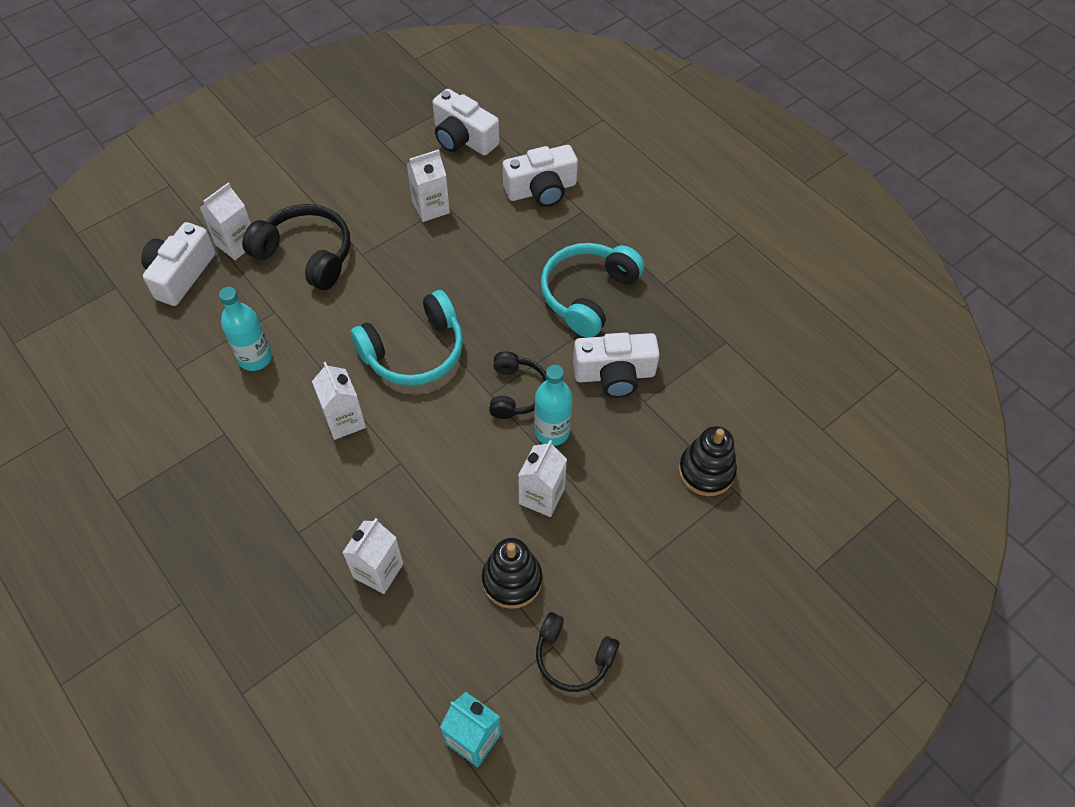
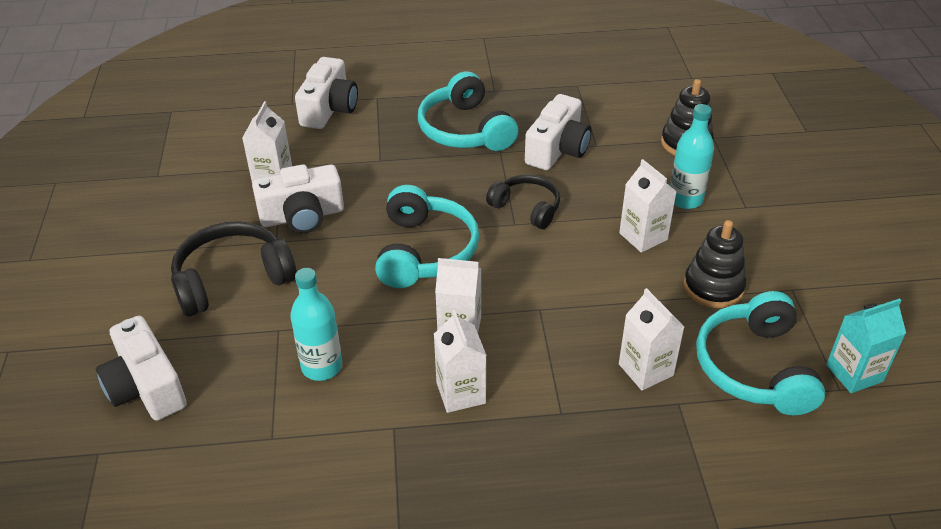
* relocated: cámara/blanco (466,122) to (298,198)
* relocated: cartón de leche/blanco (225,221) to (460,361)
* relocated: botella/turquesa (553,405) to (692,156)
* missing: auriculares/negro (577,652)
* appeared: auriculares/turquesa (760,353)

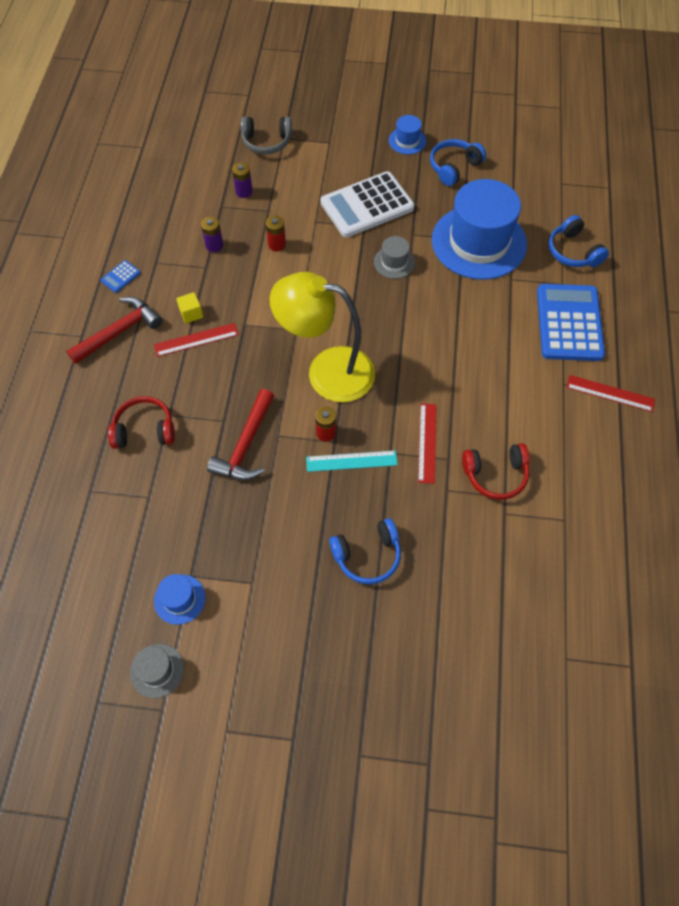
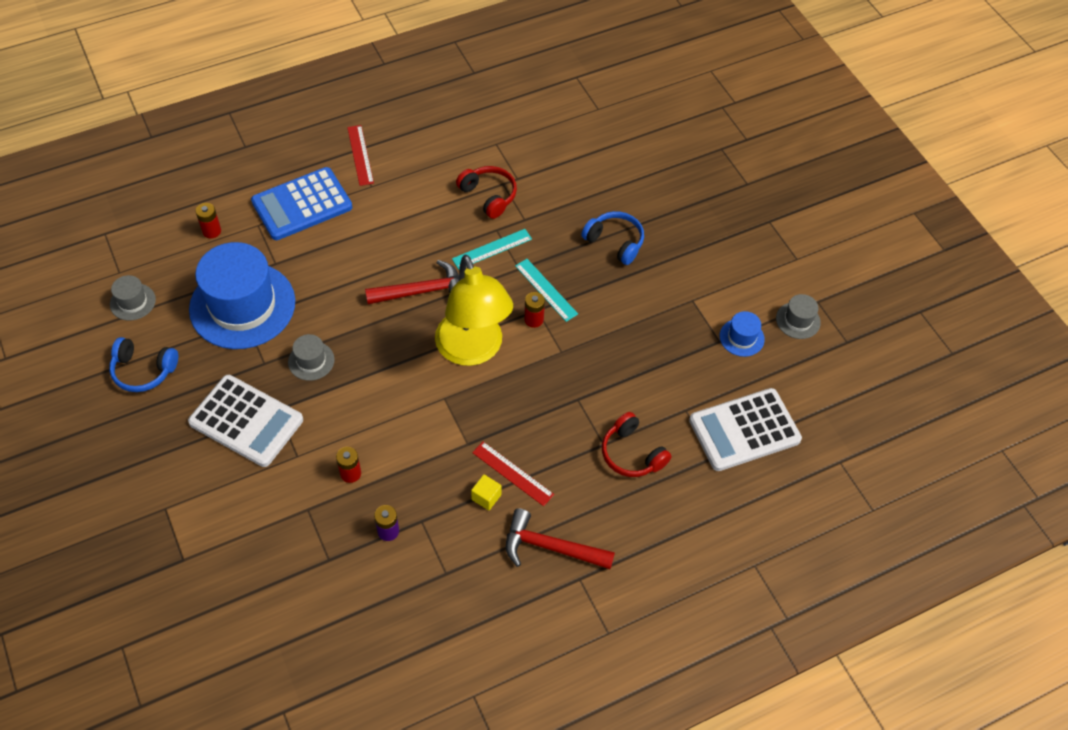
* missing: sombrero/azul (407,134)
* missing: auriculares/gris (266,135)
* missing: pila/morado (242,180)
* exchanged: auriculares/azul (578,241) to pila/rojo (208,220)
* missing: calculadora/azul (120,276)
* relocated: martillo/rojo (240,434) to (412,282)
* colour: regla/rojo (427,444) to regla/turquesa (492,249)
* appeared: sombrero/gris (133,298)
* appeared: calculadora/blanco (745,429)

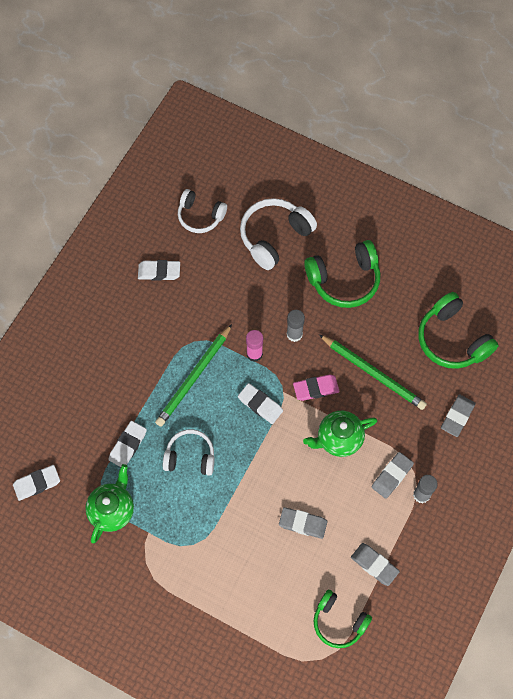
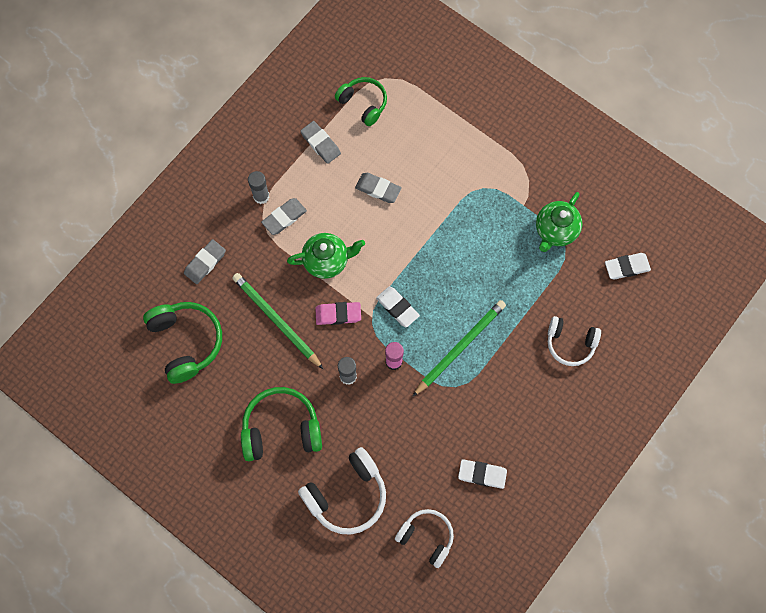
* missing: goma de borrar/blanco (127,444)
* relocated: auriculares/blanco (189,452) to (574,341)

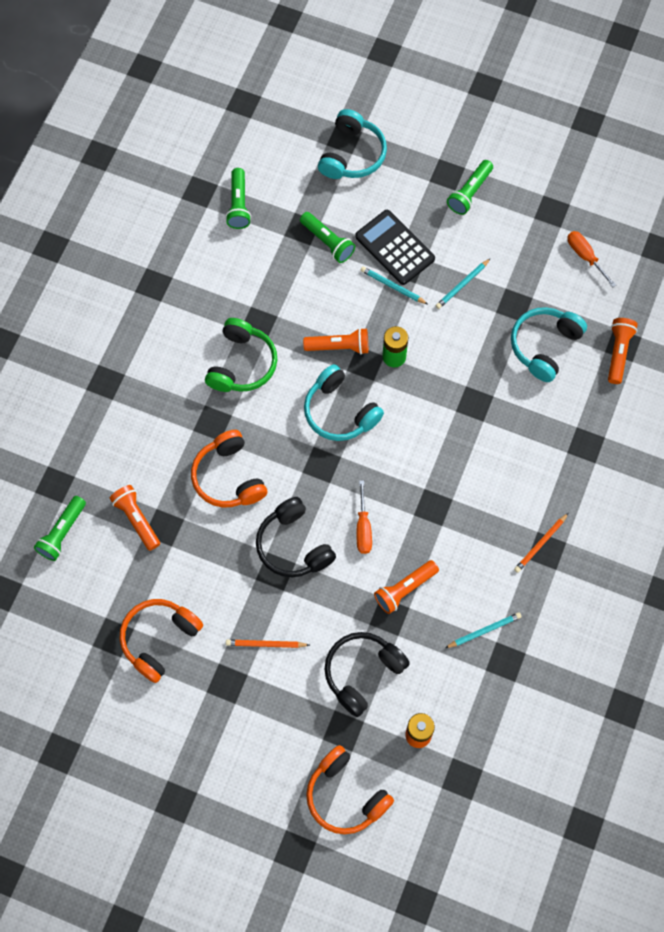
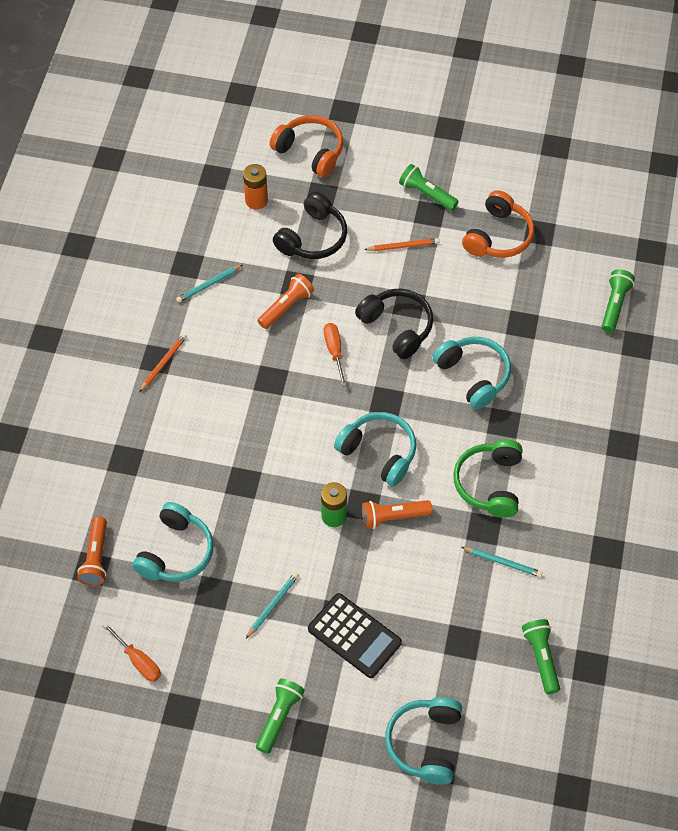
* relocated: lámpara de mano/verde (327,237) to (429,187)
* relocated: lápiz/turquesa (394,285) to (502,562)
* colour: auriculares/naranja (229,469) to auriculares/turquesa (471,373)
* missing: lámpara de mano/naranja (135,518)

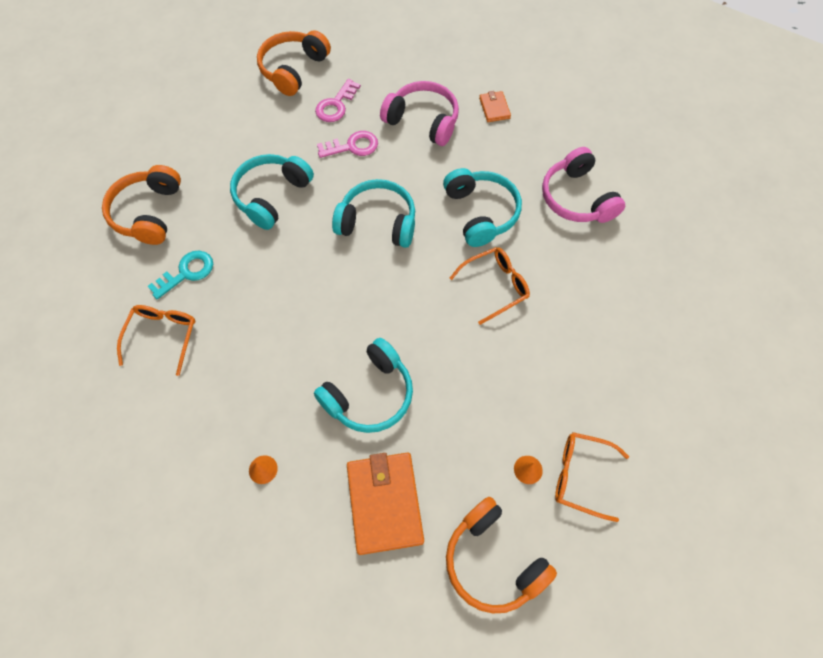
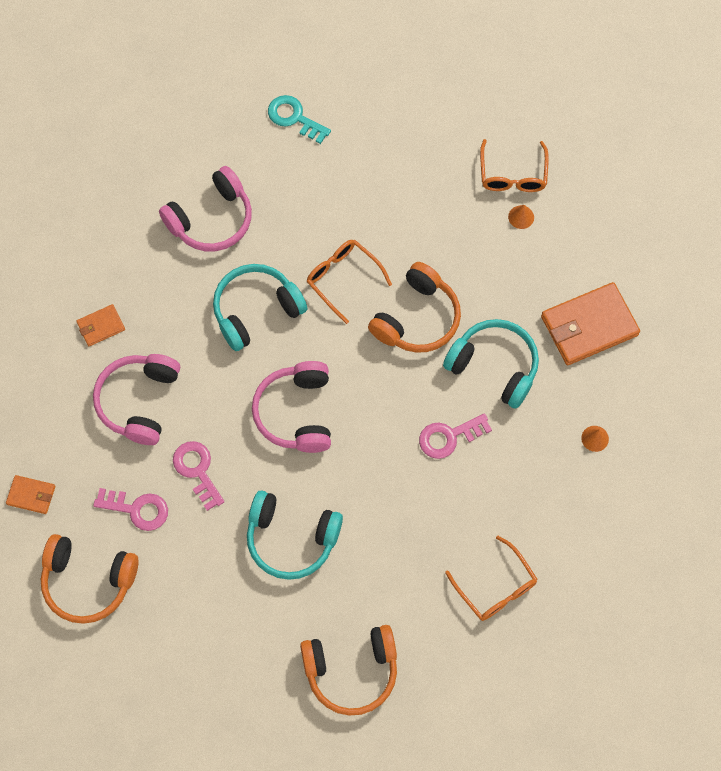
* colour: auriculares/turquesa (373,213) to auriculares/rosa (291,407)
* relocated: llave/turquesa (180,275) to (299,119)
* spun: gafas/naranja (156,340) = (491,578) 120 degrees counterclockwise
* relocated: auriculares/naranja (501,555) to (414,307)
* appeared: llave/rosa (455,436)
* appeared: cartera/naranja (30,494)

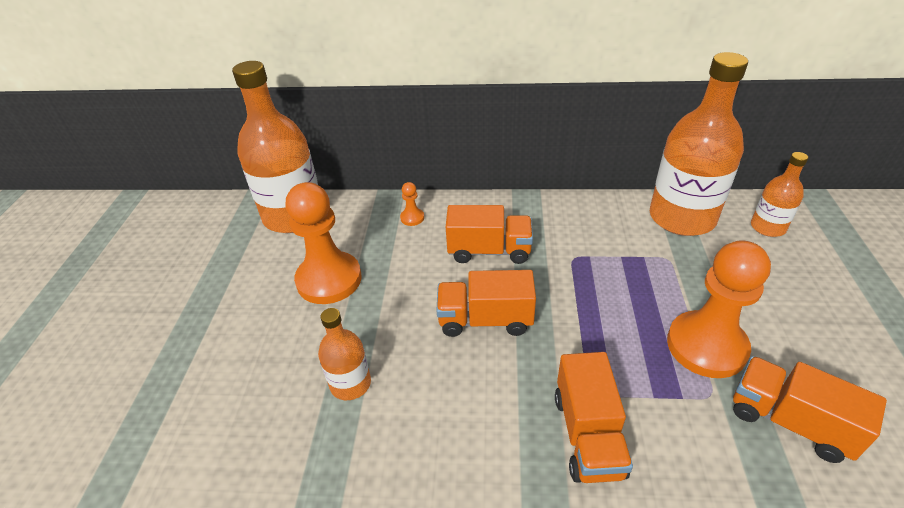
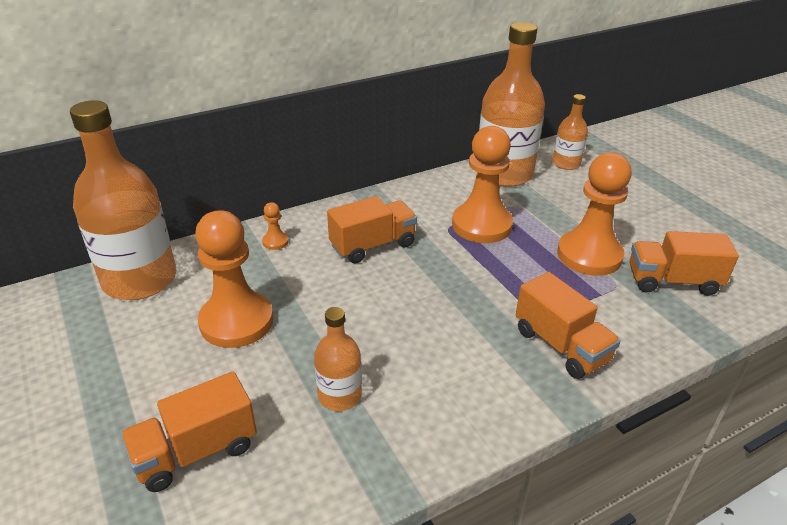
* relocated: camión/naranja (486,303) to (189,431)
* appeared: peón/naranja (482,184)

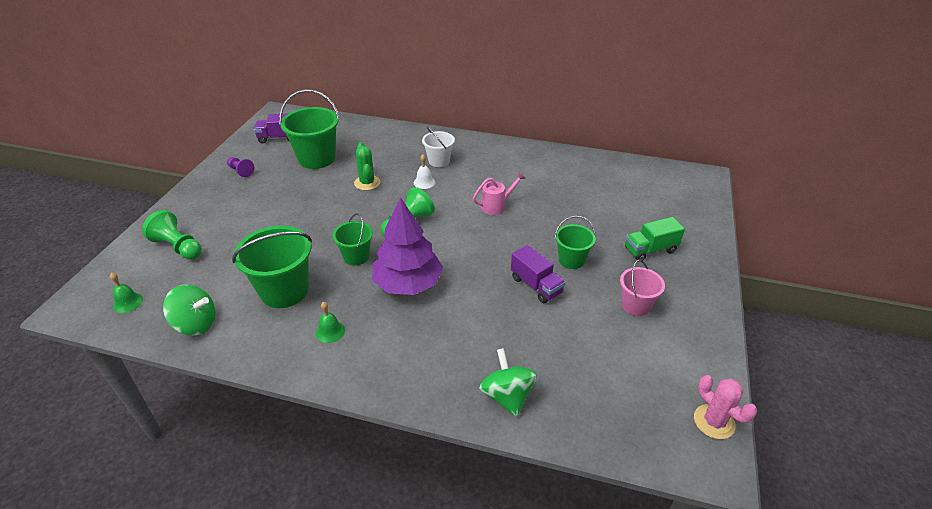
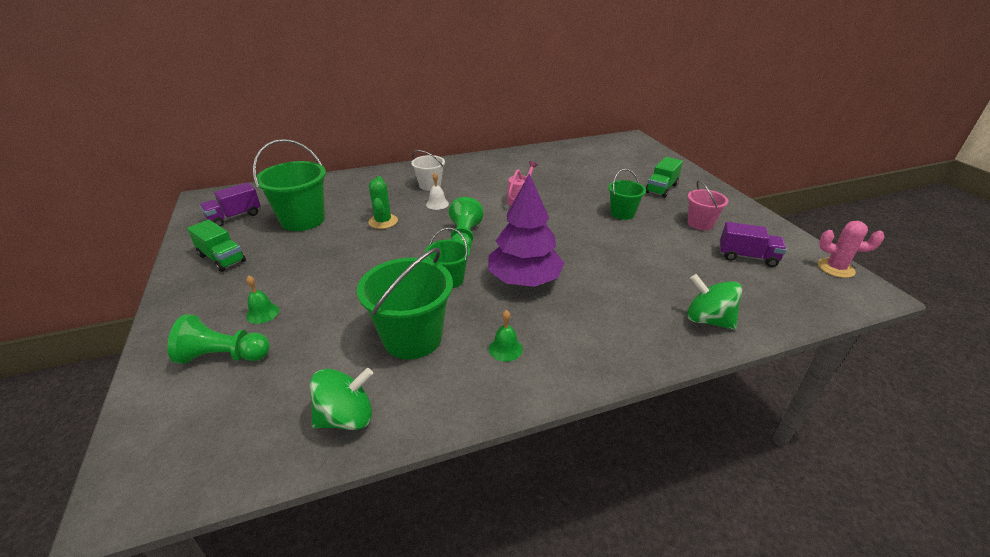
* spun: cactus/verde (367,166) = (383,202) 45 degrees clockwise
* exchanged: peón/morado (240,167) to camión/verde (216,245)
* relocated: camión/morado (538,274) to (753,244)
* relocated: campana/verde (126,293) to (262,299)

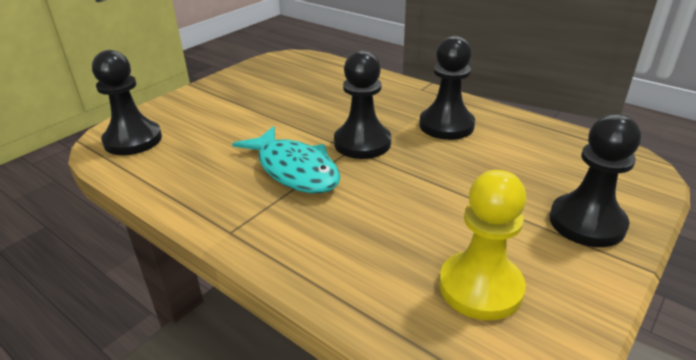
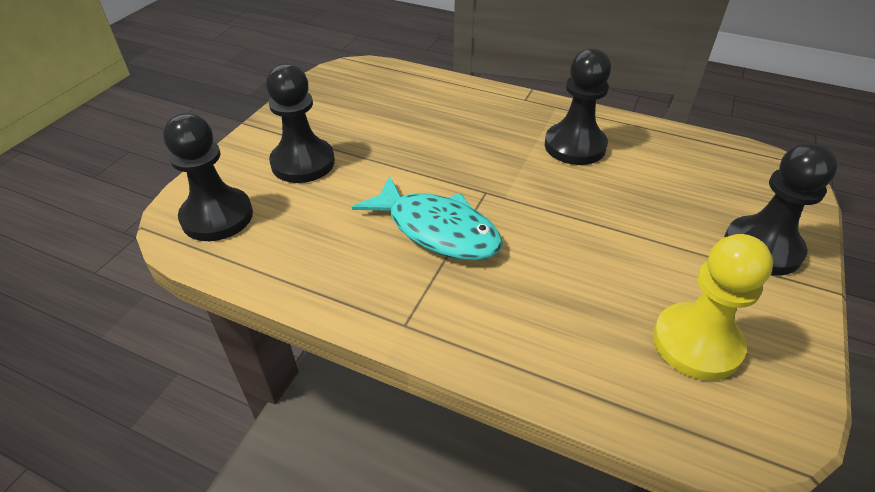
* relocated: peón/negro (362,104) to (300,123)

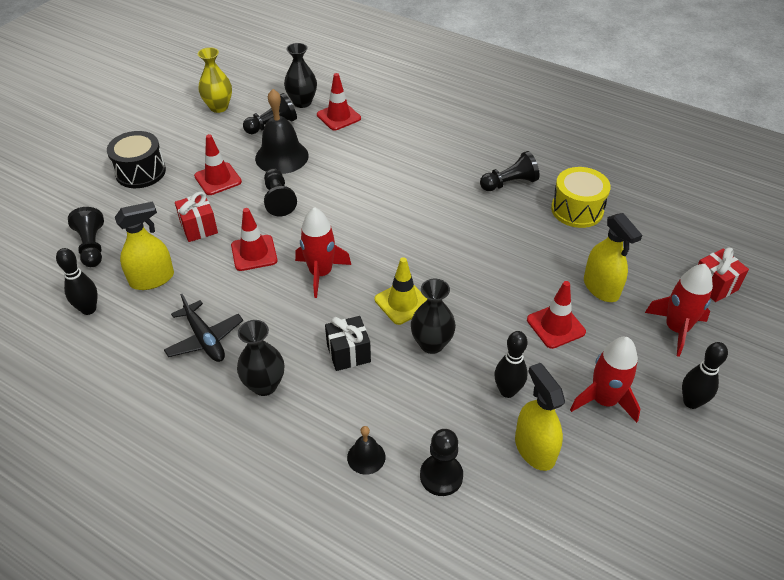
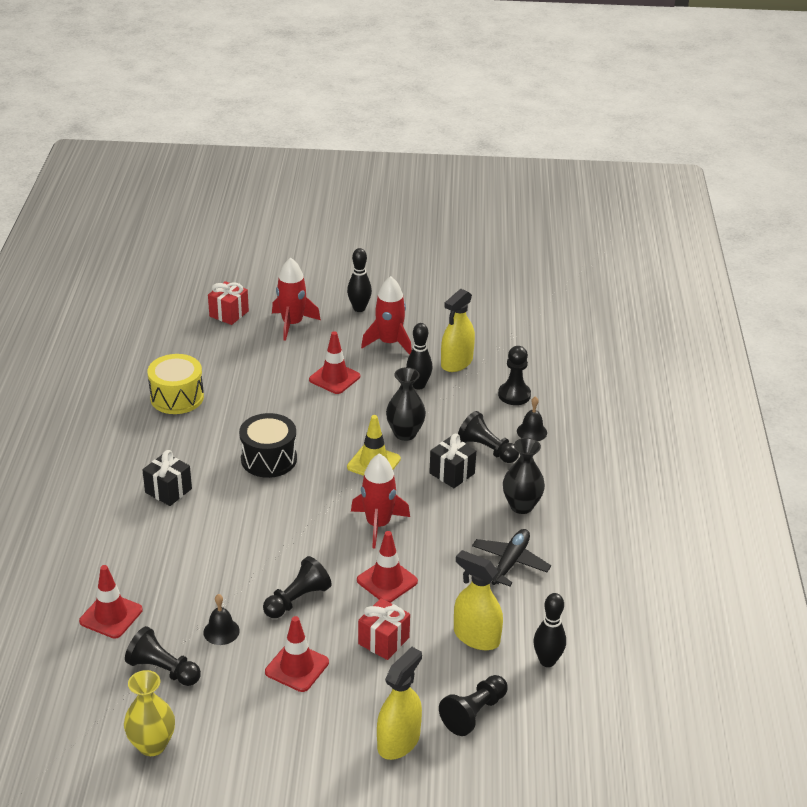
* missing: florero/negro (300,75)
* size: campana/negro (282,131) = (221,619) x0.51
* relocated: tambor/negro (136,159) to (268,445)
* relocated: peón/negro (509,171) to (488,437)
* relocated: pulverizador/amarillo (613,257) to (399,703)
* appeared: regalo/negro (167,478)

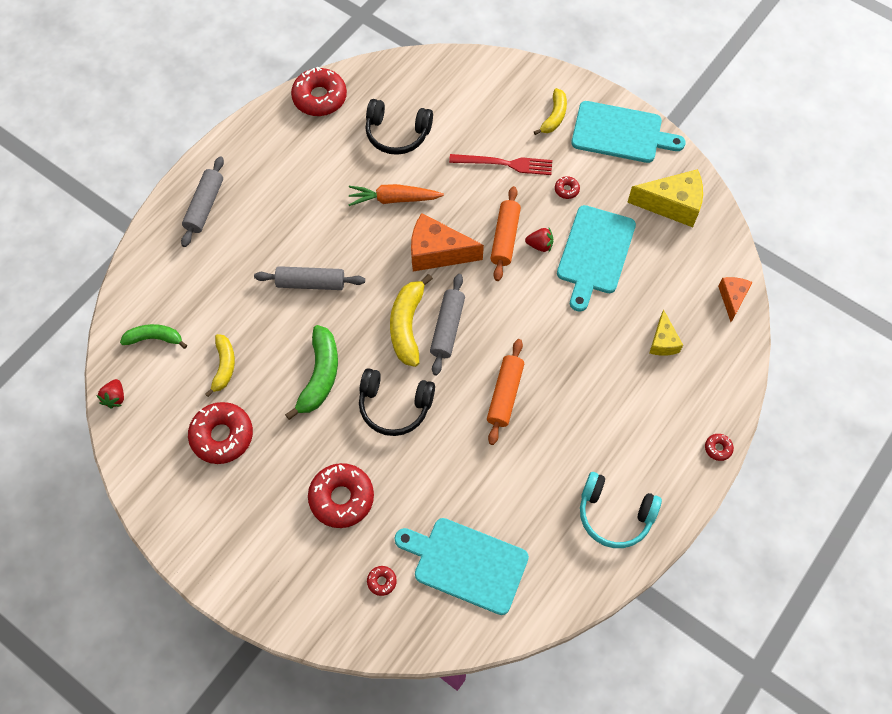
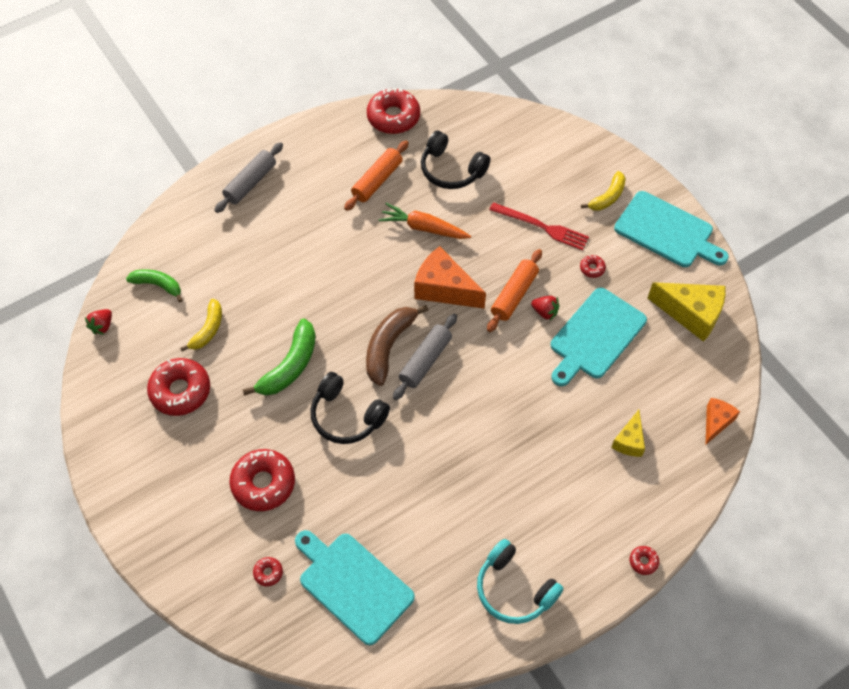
* missing: rodillo/gris (309,278)
* colour: plátano/amarillo (411,320) to plátano/marrón (397,345)
* relocated: rodillo/naranja (505,392) to (376,175)

